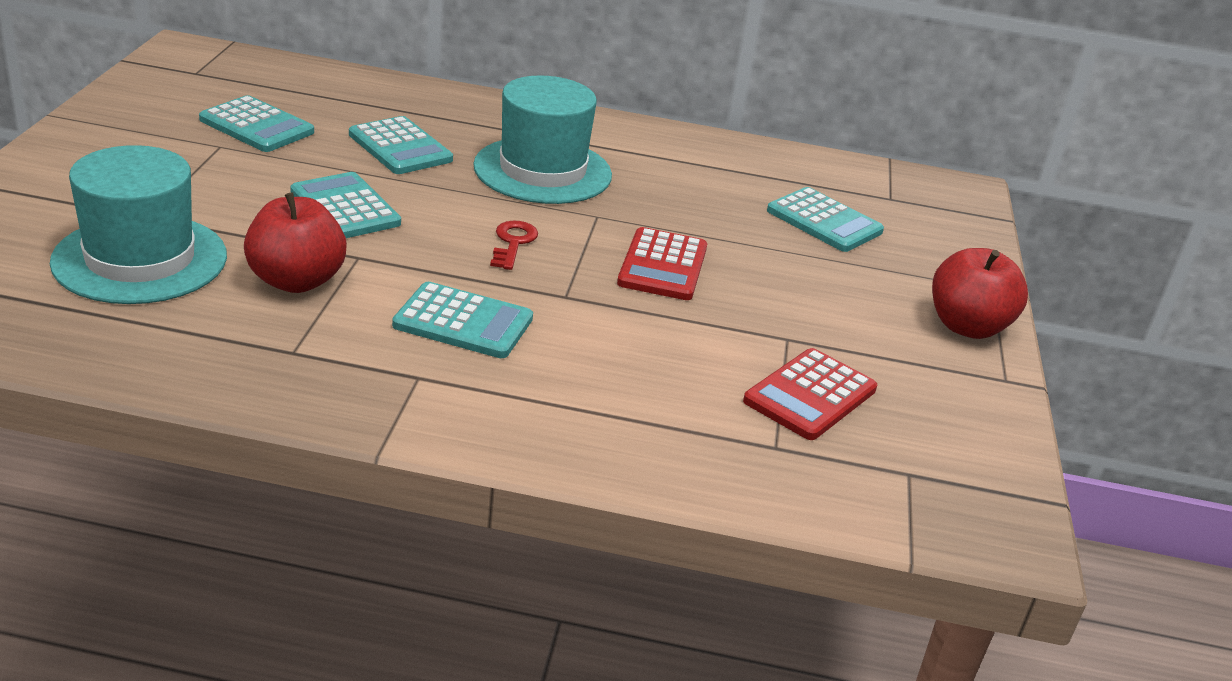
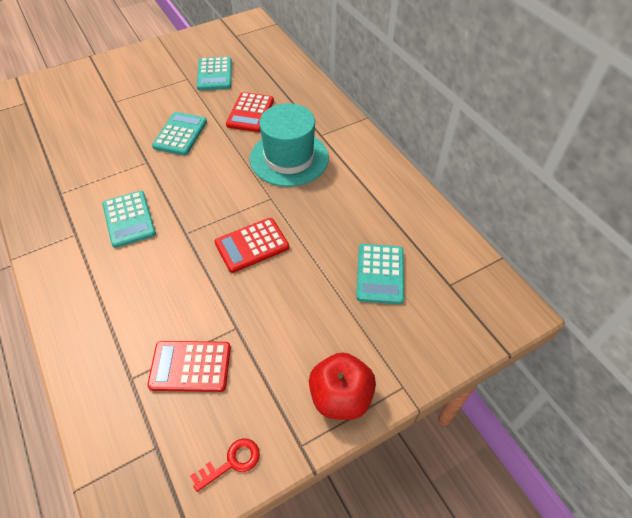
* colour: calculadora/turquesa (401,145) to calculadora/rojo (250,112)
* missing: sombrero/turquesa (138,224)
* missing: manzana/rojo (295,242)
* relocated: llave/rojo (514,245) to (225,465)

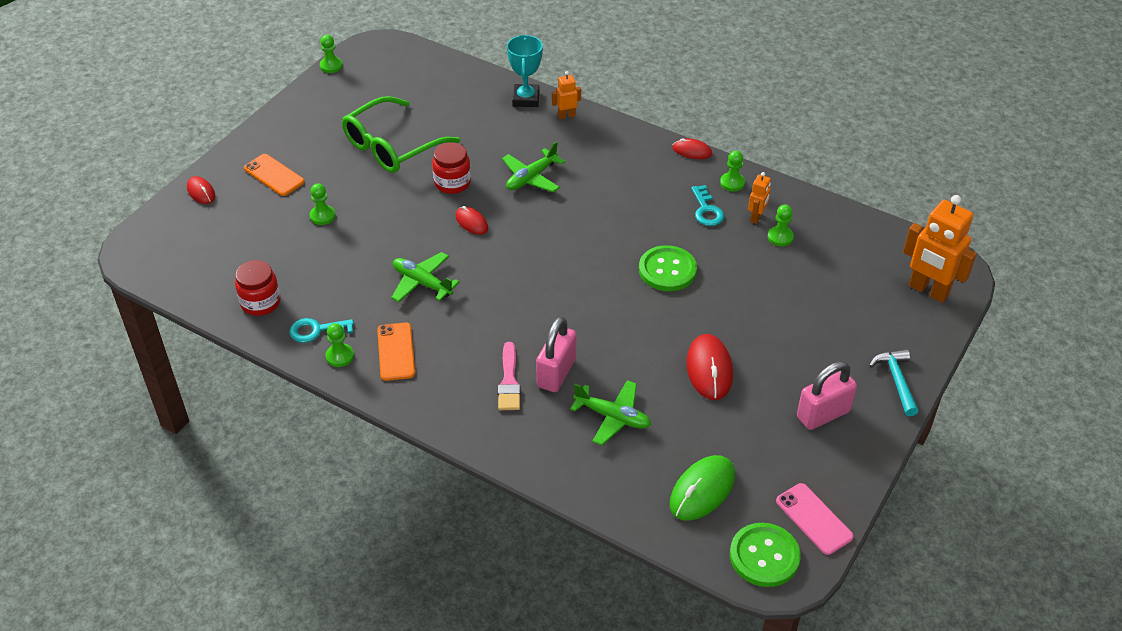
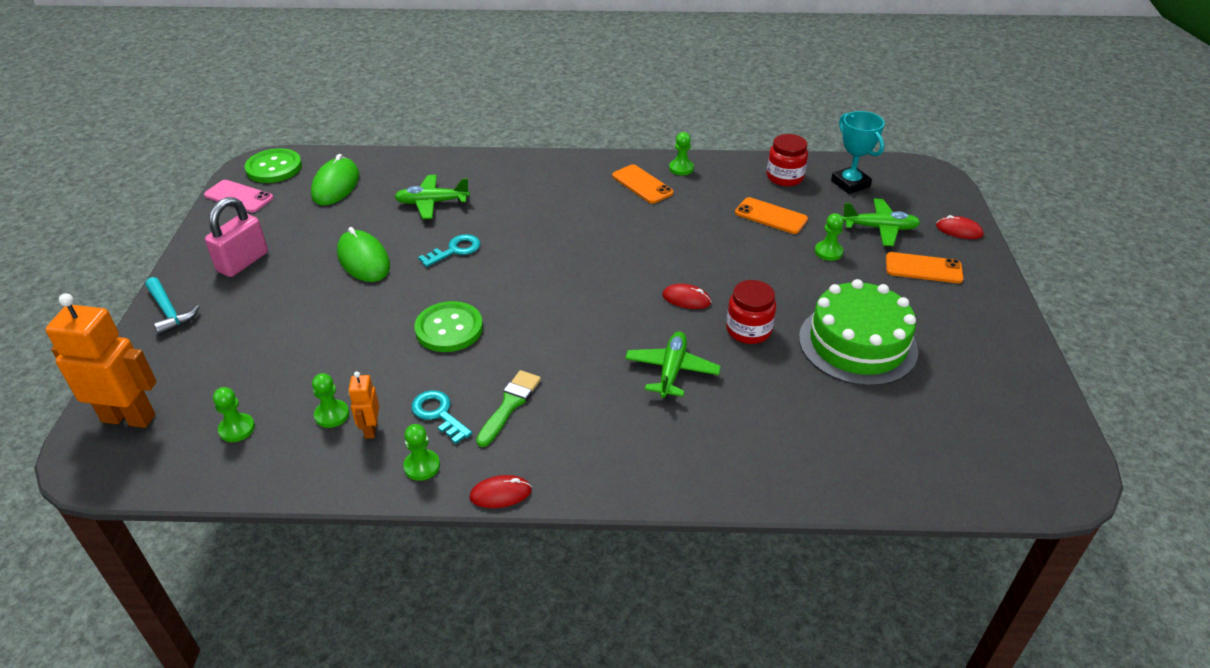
* relocated: peón/verde (331,54) to (234,414)
* relocated: trofeo/turquesa (525,71) to (858,152)
* missing: robot/naranja (566,95)
* exchanged: gafas/verde (401,134) to tarta/verde (858,332)
* relocated: avión/verde (425,277) to (881,222)
* missing: candado/rosa (556,354)
* relocated: llave/turquesa (321,330) to (449,250)
* colour: ratón/rojo (709,367) to ratón/verde (363,254)
* missing: pincel/rosa (509,376)
* appeared: móvil/naranja (771,215)
* appeared: pincel/verde (508,408)

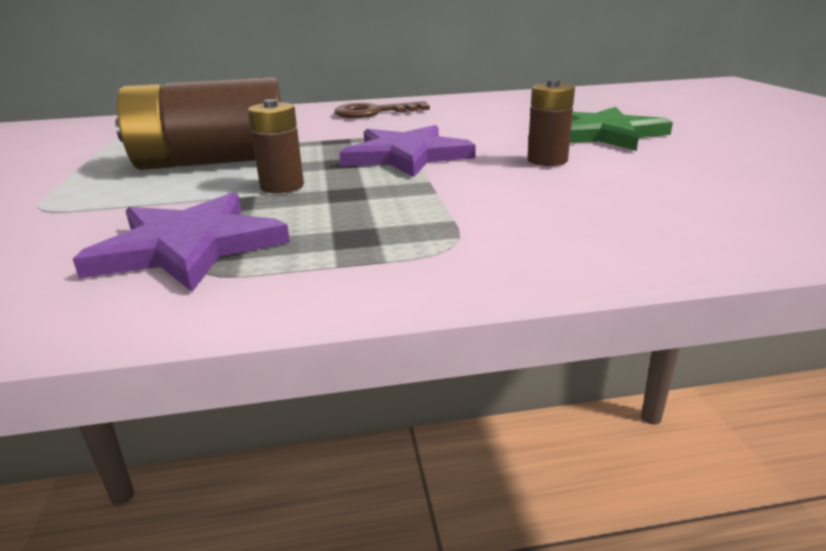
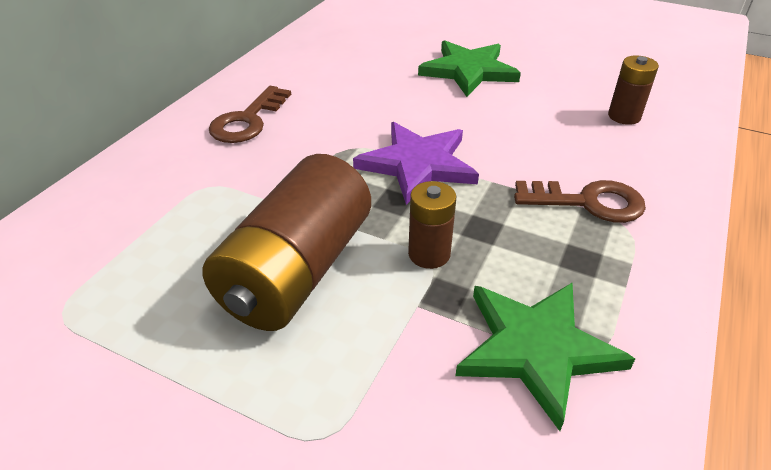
* relocated: pila/marrón (551,122) to (633,90)
* colour: estrella/morado (181,242) to estrella/verde (545,357)
* appeared: llave/marrón (580,201)

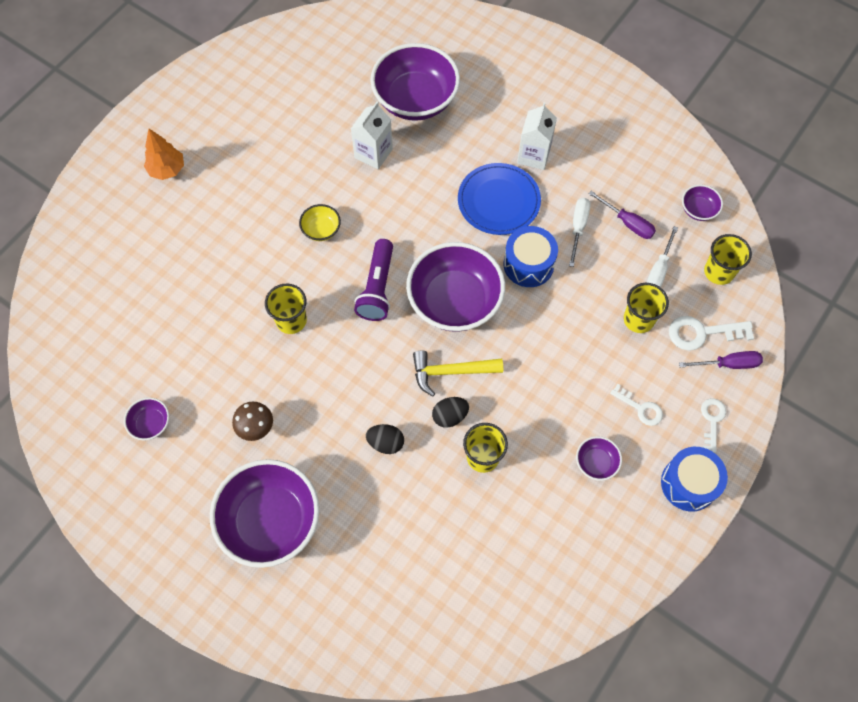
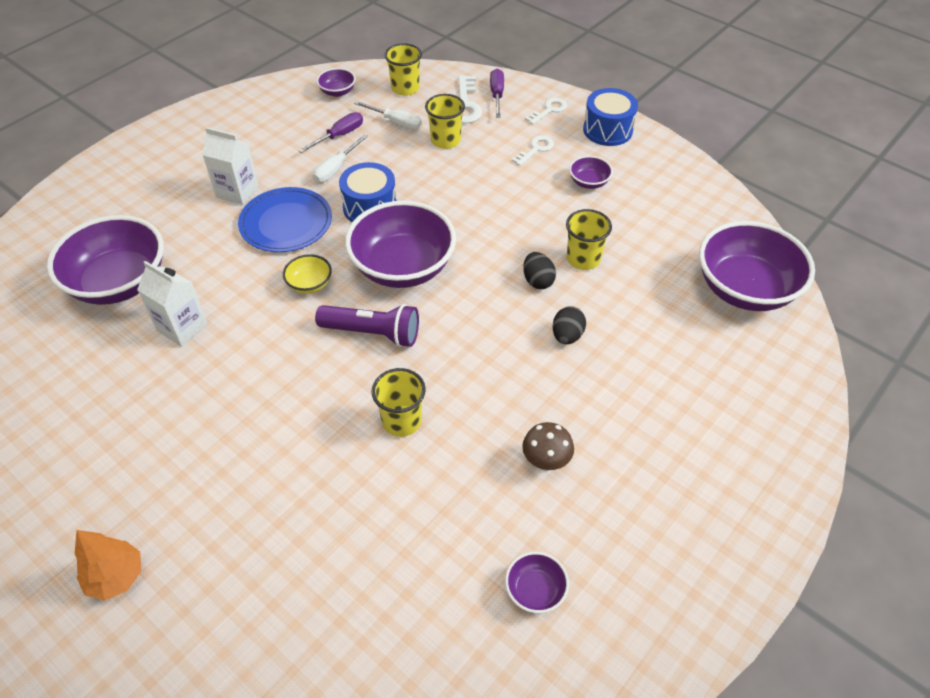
* spun: destornillador/blanco (580,232) = (340,158) 75 degrees counterclockwise
* relocated: cuenco/amarillo (320,222) to (307,274)
* missing: martillo/amarillo (458,373)
* spun: llave/blanco (713,425) = (546,111) 120 degrees clockwise
* relocated: cuenco/morado (264,513) to (757,266)

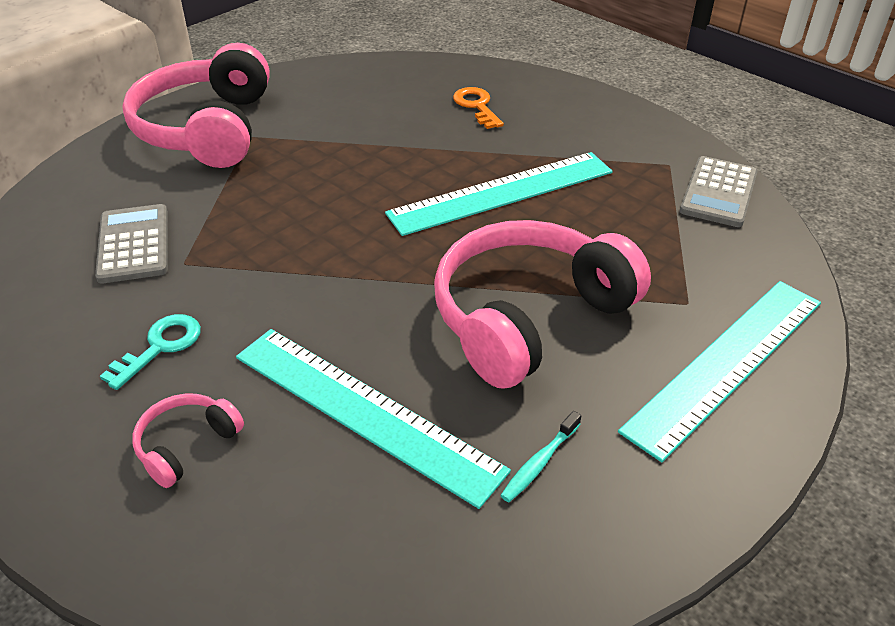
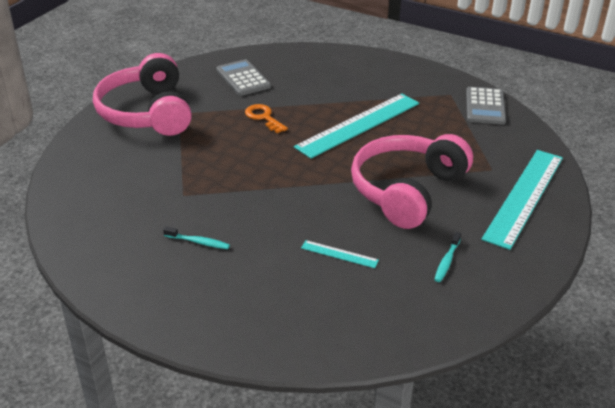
* relocated: llave/naranja (478,108) to (266,118)
* relocated: calculadora/gris (131,244) to (243,77)
* exchanged: llave/turquesa (150,352) to cepillo de dientes/turquesa (196,238)
* size: regla/turquesa (373,419) = (340,254) x0.42
* missing: auriculares/rosa (188,440)

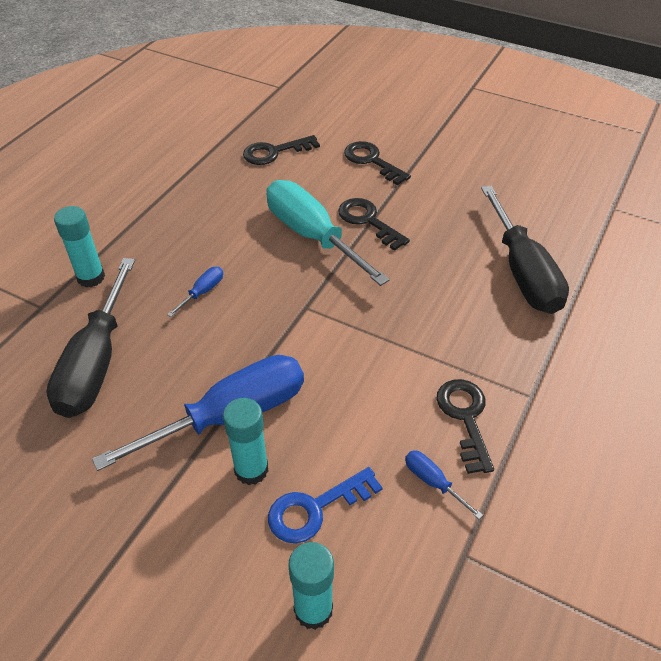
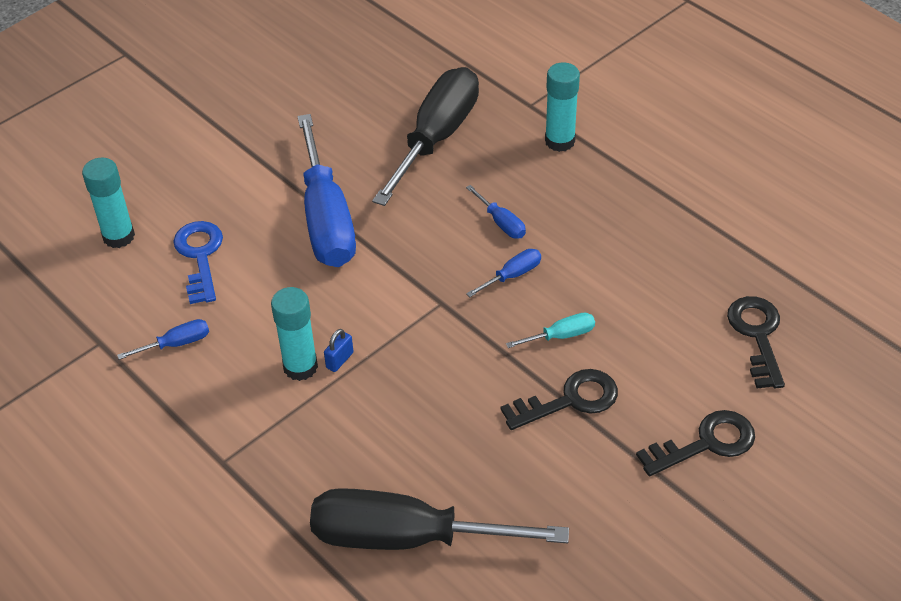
* size: destornillador/turquesa (328,233) = (550,330) x0.41
* spun: destornillador/negro (90,338) = (425,136) 90 degrees clockwise
* missing: llave/negro (465,426)
* relocated: barra de pegamento/turquesa (245,441) to (294,334)
* appeared: destornillador/azul (503,273)
* appeared: candado/azul (339,350)

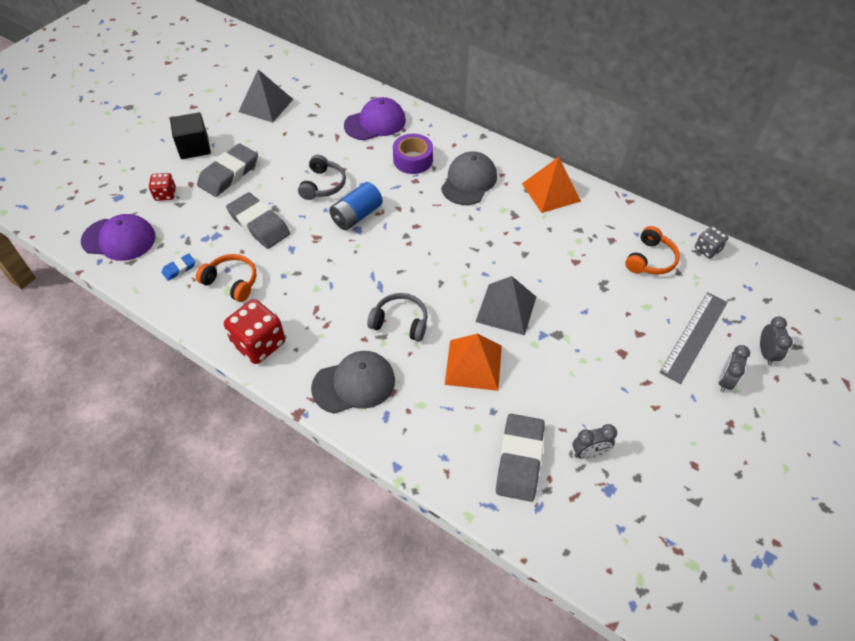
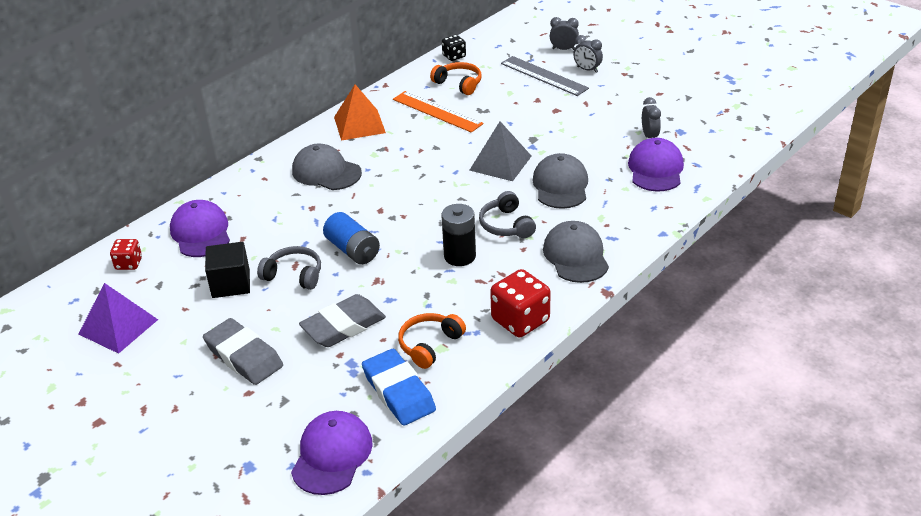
* colour: pirámide/gris (265,96) to pirámide/morado (118,318)
* relocated: cubo/negro (190,135) to (227,270)
* missing: cinta adhesiva/morado (413,154)
* relocated: dado/rojo (162,187) to (126,254)
* colour: dado/gris (711,242) to dado/negro (454,48)
* size: goma de borrar/azul (178,267) = (399,387) x2.12
* spun: auriculares/gris (397,317) = (507,214) 45 degrees counterclockwise
* exchanged: pirámide/naranja (473,362) to gorra/gris (560,181)
* exchanged: goma de borrar/gris (520,458) to gorra/morado (656,165)
* appeared: regla/naranja (438,112)
* appeared: pila/negro (458,235)

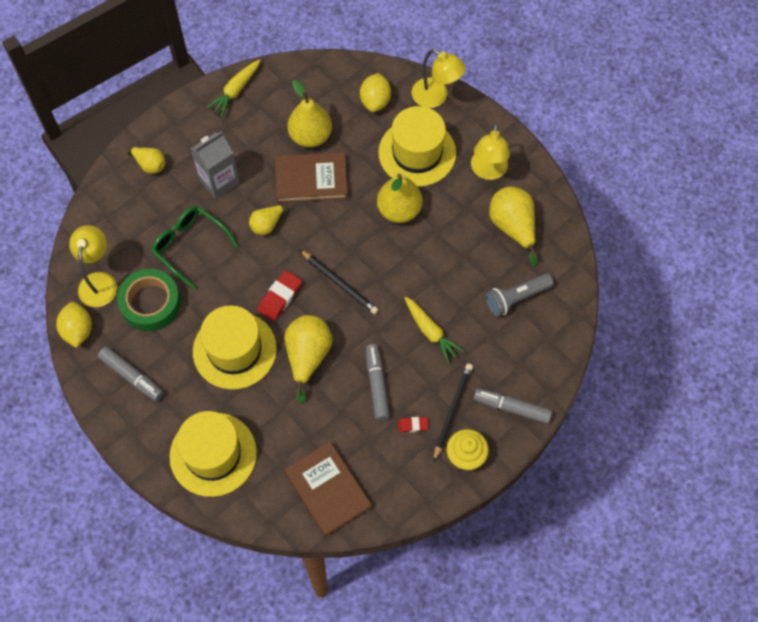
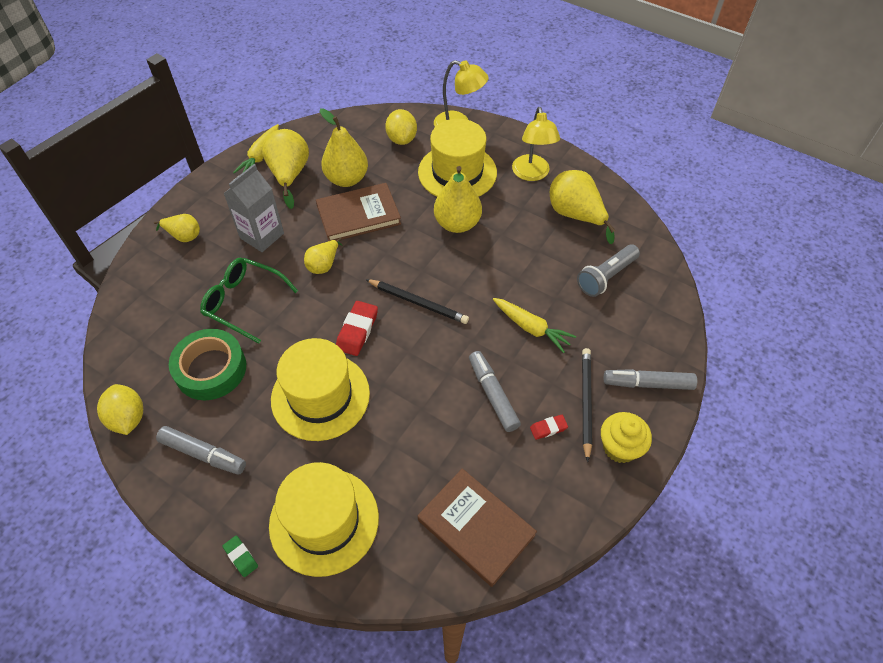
* missing: lámpara/amarillo (93,266)
* relocated: pera/amarillo (308,359) to (285,169)
* appeared: goma de borrar/verde (240,556)

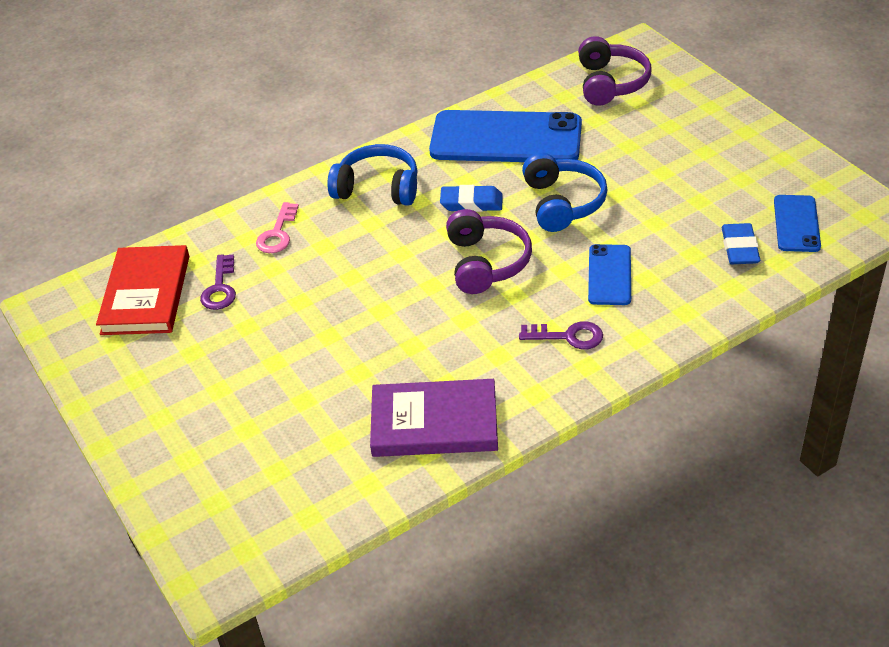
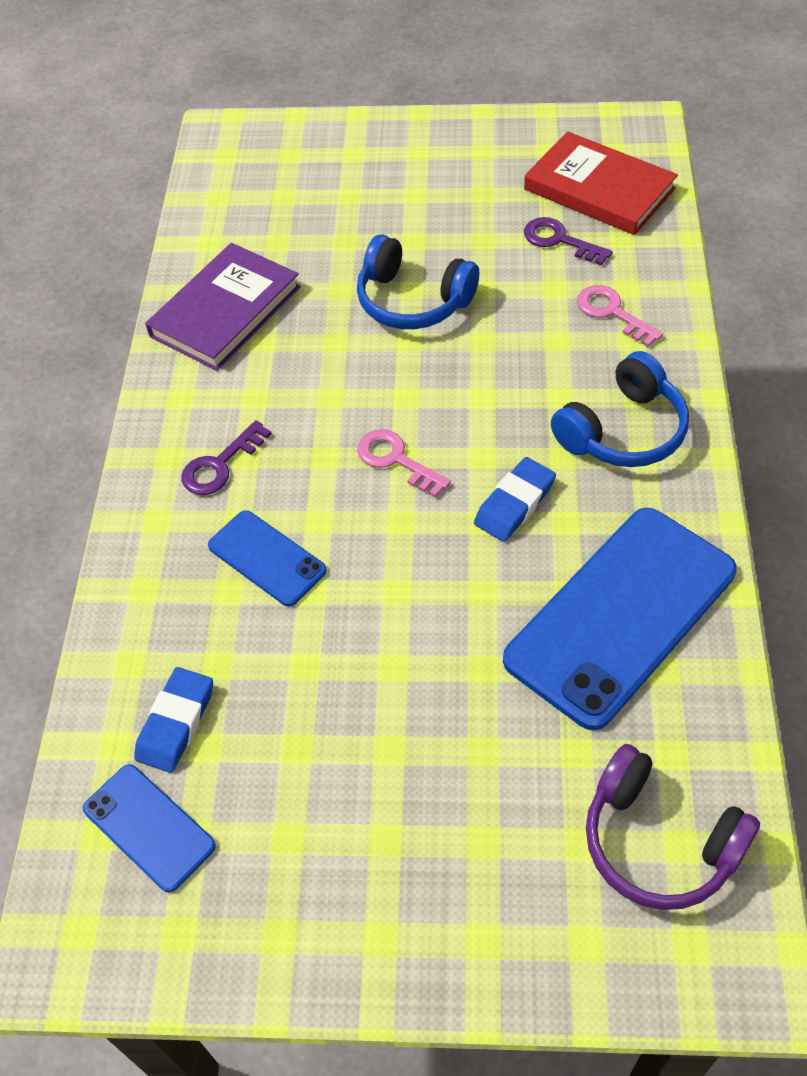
* relocated: auriculares/azul (564,192) to (418,282)
* exchanged: auriculares/morado (489,251) to llave/rosa (404,463)
* spun: goma de borrar/azul (741,243) = (173,720) 75 degrees clockwise

